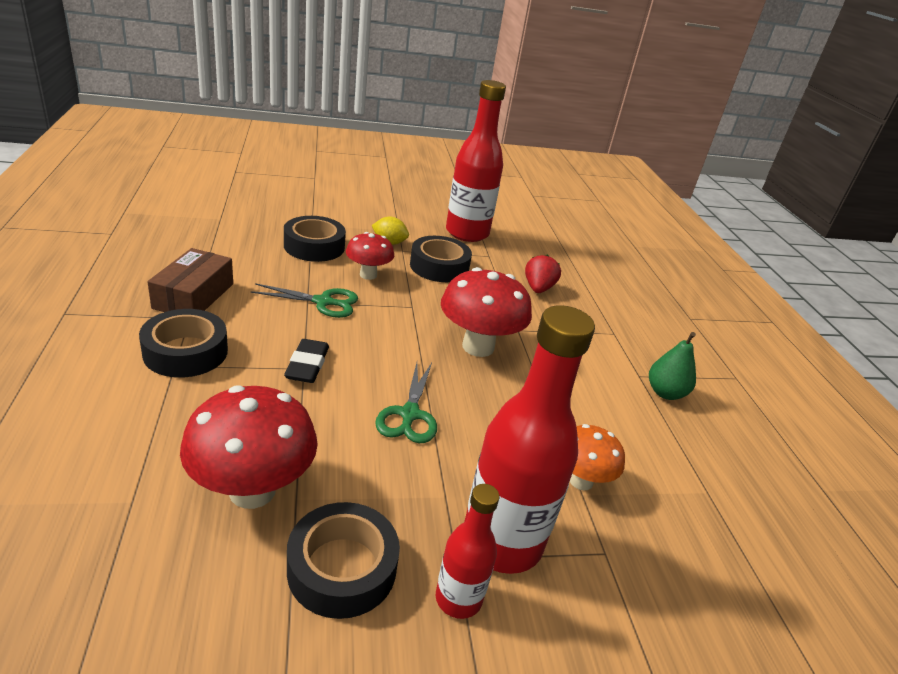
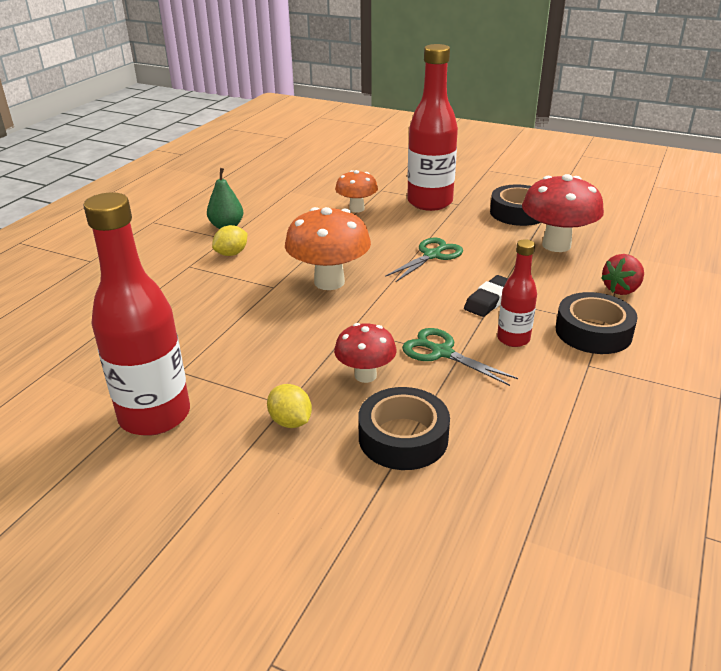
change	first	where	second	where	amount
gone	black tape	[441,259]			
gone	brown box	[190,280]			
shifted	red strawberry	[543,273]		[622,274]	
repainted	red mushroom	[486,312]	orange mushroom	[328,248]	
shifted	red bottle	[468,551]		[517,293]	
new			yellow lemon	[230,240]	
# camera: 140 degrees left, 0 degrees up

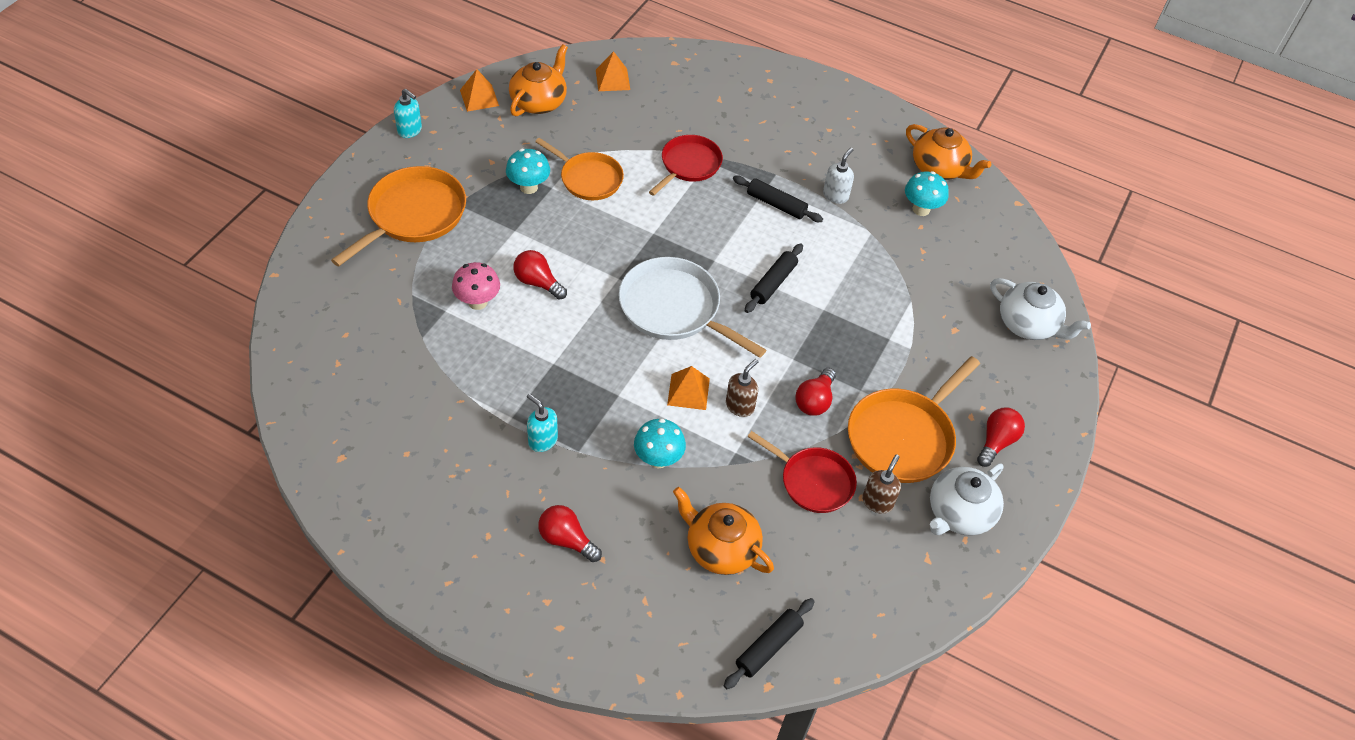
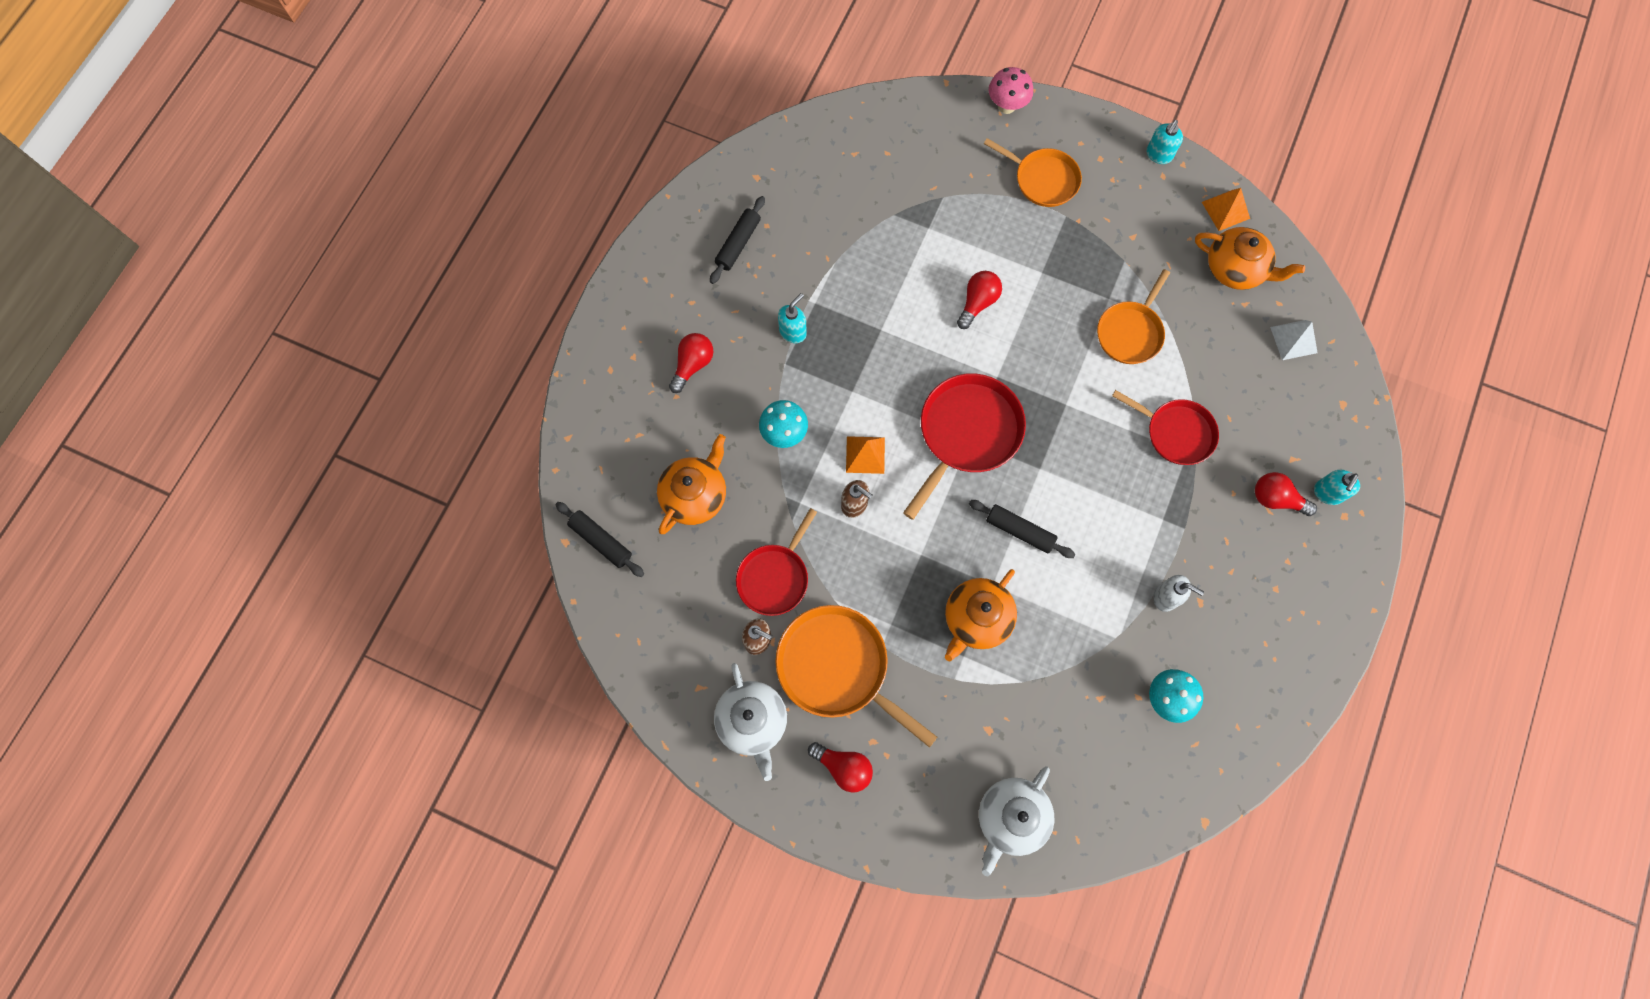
change	first	where	second	where	amount
repainted	orange pyramid	[613,71]	white pyramid	[1293,340]	
shifted	orange teapot	[948,152]		[981,615]	
gone	turquoise mushroom	[528,171]			
scaled	orange pan	[398,216]		[1033,172]	x0.66
shifted	black rolling pin	[778,199]		[737,240]	
repainted	white pan	[692,307]	red pan	[964,446]	
shifted	pink mushroom	[476,286]		[1010,90]	
shifted	red light bulb	[815,392]		[1286,494]	
rotated	white teapot	[967,499]		[750,722]	150 degrees counterclockwise
new			turquoise soap dispenser	[1337,487]	
# camera: 90 degrees right, 20 degrees up

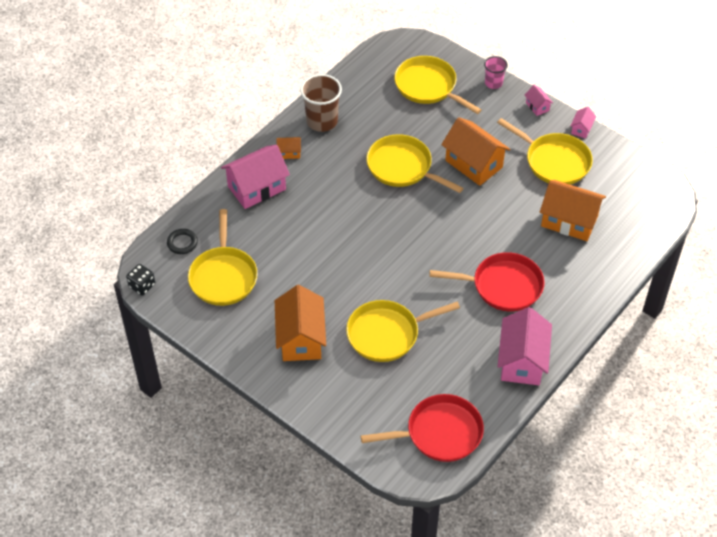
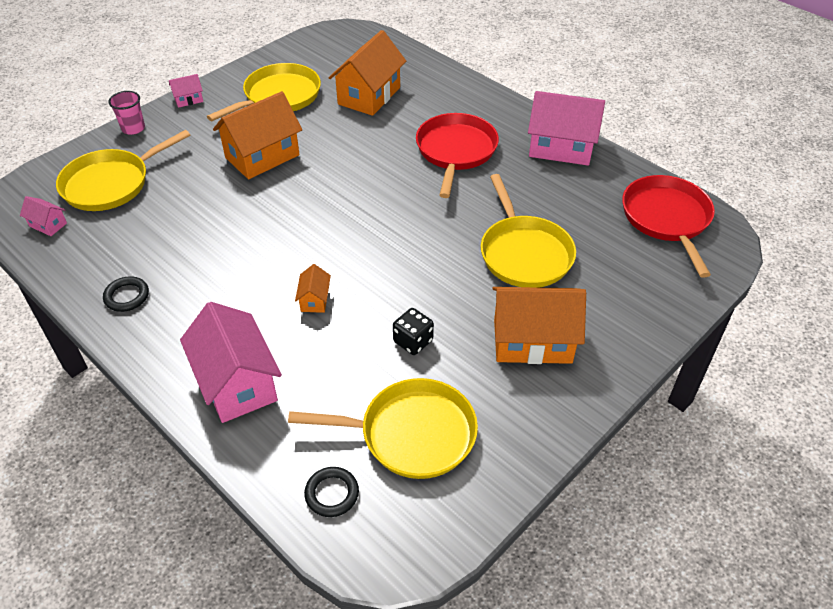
change	first	where	second	where	amount
swapped	brown cup	[321,103]	black ring	[126,294]	
shifted	pink house	[583,123]		[43,216]	
gone	yellow pan	[414,163]			
shifted	orange house	[288,148]		[313,288]	
shifted	black dice	[140,279]		[413,331]	
# camera: 85 degrees left, 5 degrees down

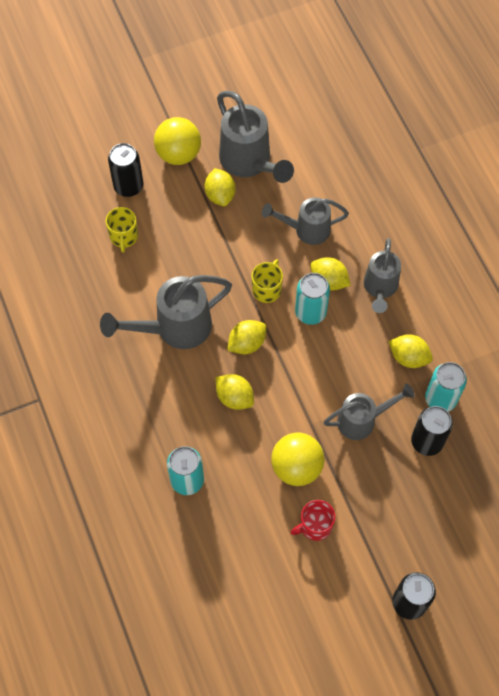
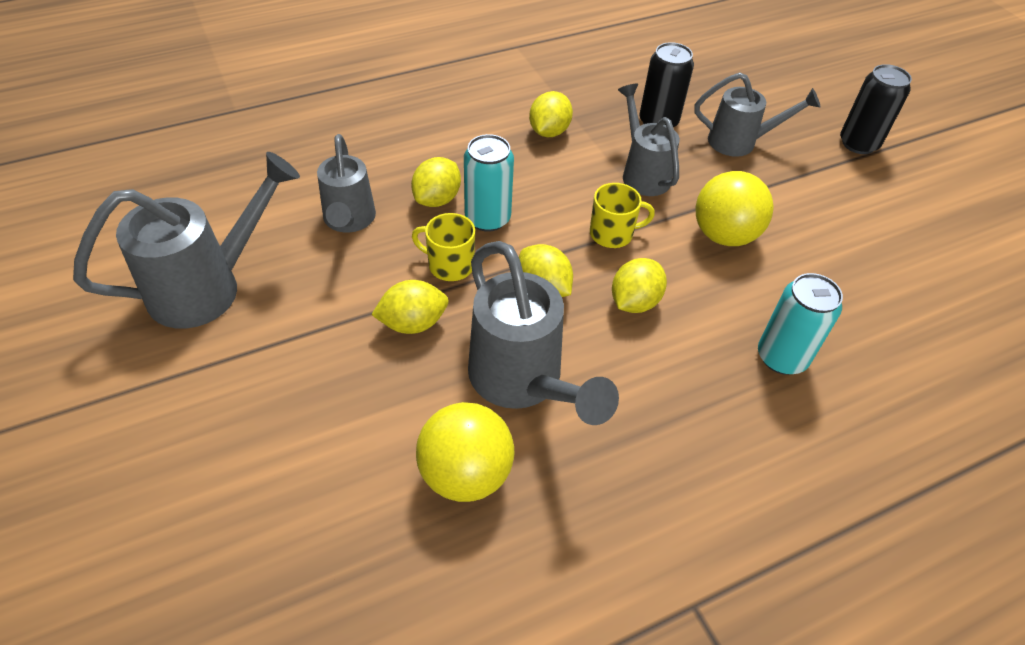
change	first	where	second	where	amount
shifted	yellow ball	[177,141]		[465,452]	
gone	black can	[125,170]			
shifted	yellow lemon	[220,187]		[410,307]	
shifted	yellow mug	[122,230]		[622,215]	
shifted	grey watering can	[382,275]		[757,114]	
gone	turquoise can	[446,387]			
gone	red mug	[312,520]			
# camera: 95 degrees left, 15 degrees down

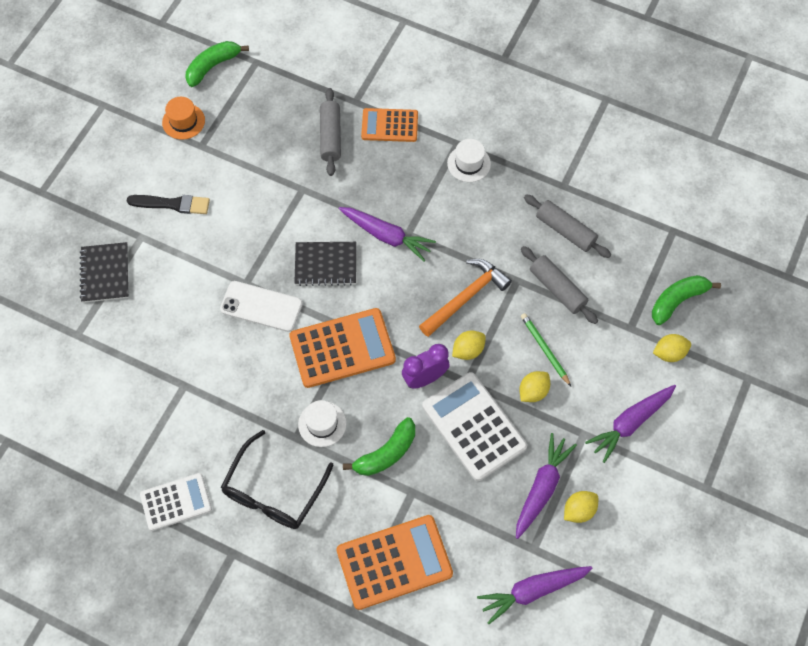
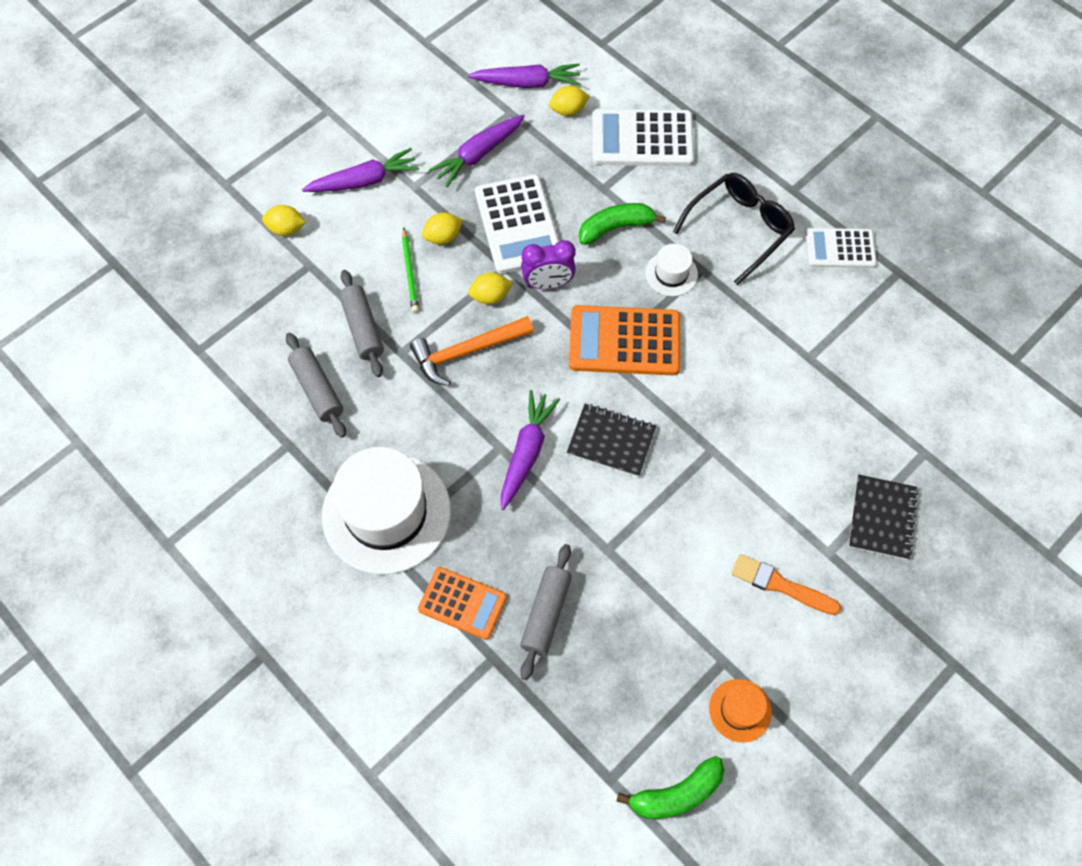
change	first	where	second	where	amount
scaled	white hat	[469,160]		[386,511]	x2.22
repainted	black brush	[168,204]	orange brush	[786,584]	
rotated	purple carrot	[387,234]		[530,450]	60 degrees clockwise
gone	green banana	[686,300]			
gone	white phone	[261,306]			
shifted	yellow lemon	[581,507]		[569,101]	
repainted	orange calculator	[394,562]	white calculator	[643,137]	
# camera: 160 degrees left, 0 degrees up

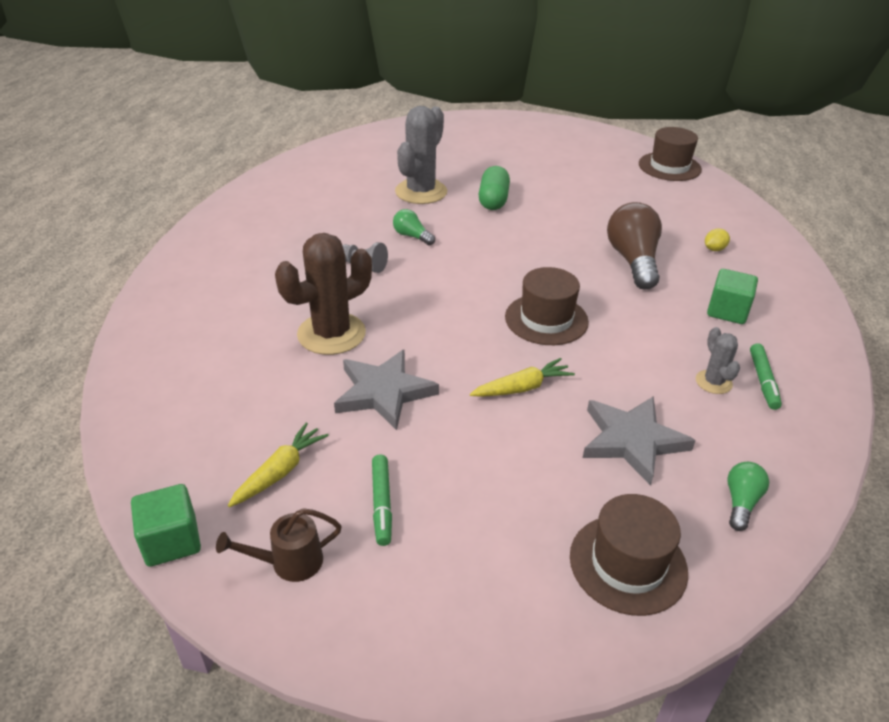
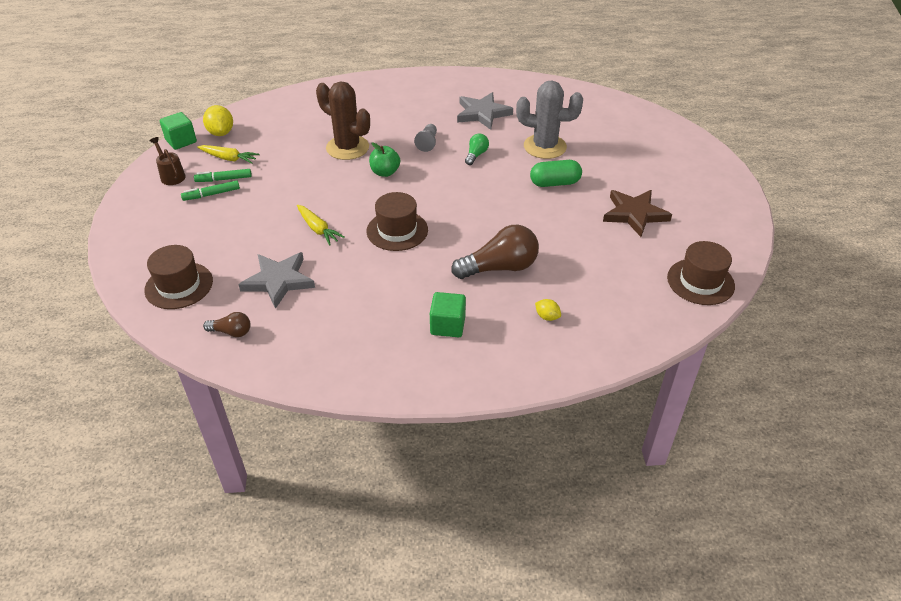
change	first	where	second	where	amount
gone	grey cactus	[718,360]			
shifted	green marker	[766,376]		[223,175]	
shifted	grey star	[386,389]		[485,111]	
repainted	green light bulb	[748,496]	brown light bulb	[227,324]	
new			yellow lemon	[218,120]	
new			green apple	[384,159]	
new			brown star	[637,213]	
# camera: 75 degrees right, 5 degrees up

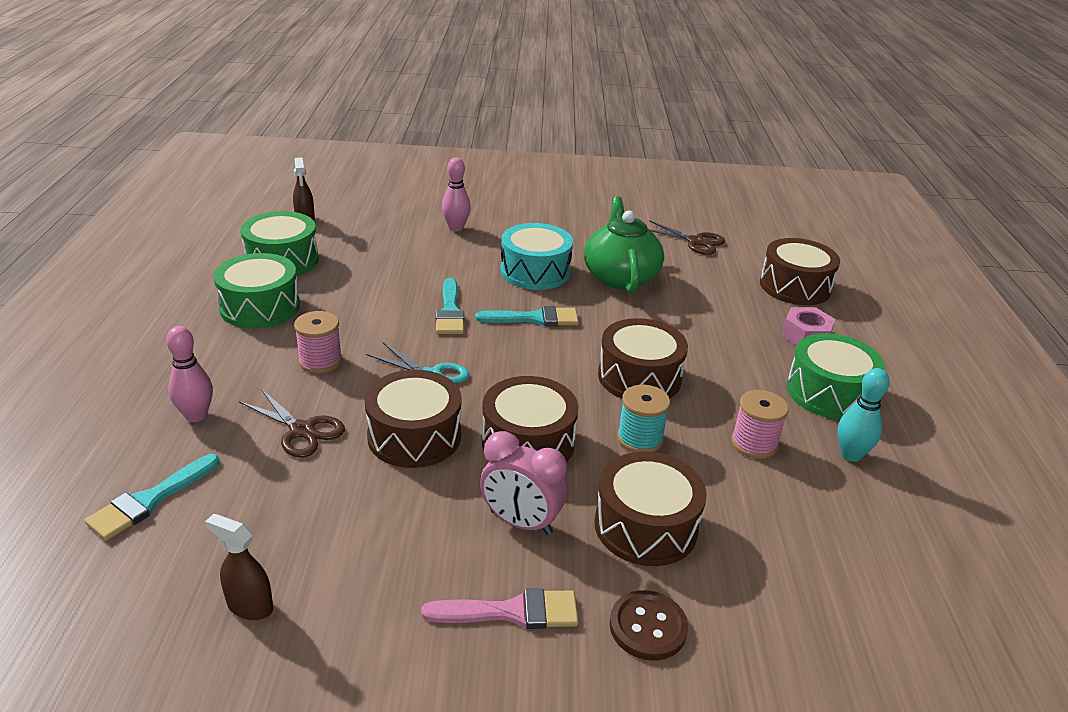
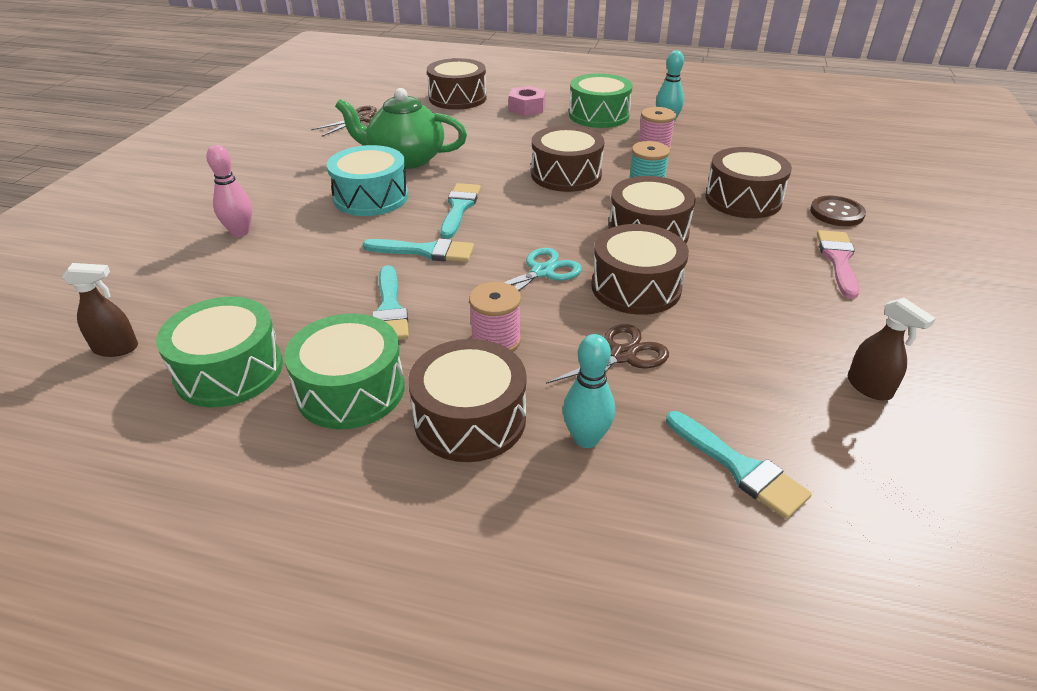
change	first	where	second	where	amount
repainted	pink bowling pin	[189,374]	turquoise bowling pin	[589,391]	
gone	pink clock	[523,483]			
rotated	brown spray bottle	[239,567]		[892,349]	75 degrees counterclockwise
new			turquoise brush	[390,302]	
new			brown drum	[467,400]	
# camera: 75 degrees left, 5 degrees up

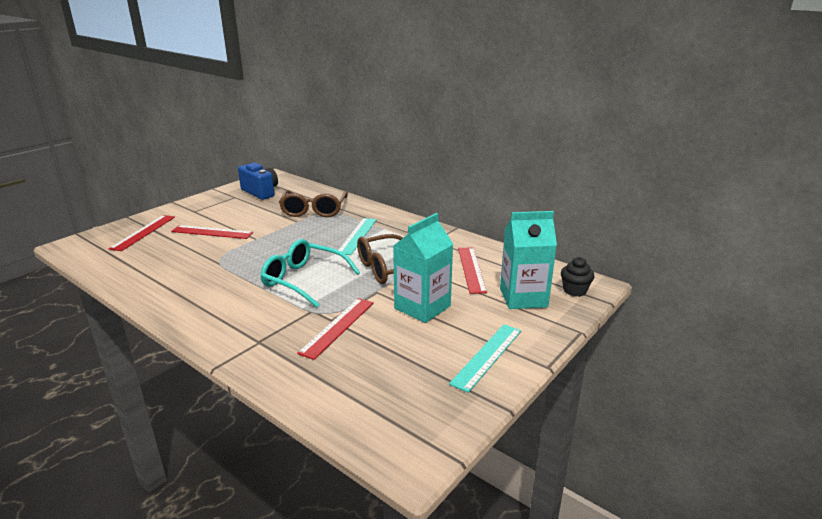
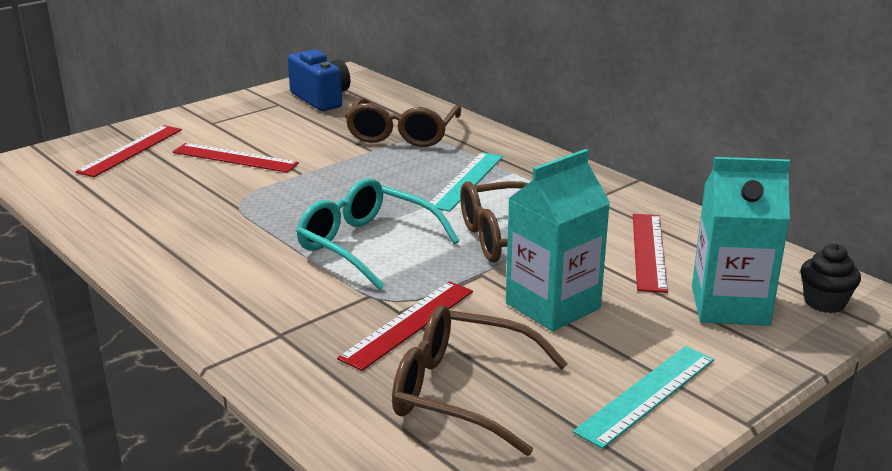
change	first	where	second	where	amount
new			brown glasses	[480,380]	
# camera: 10 degrees right, 0 degrees up

